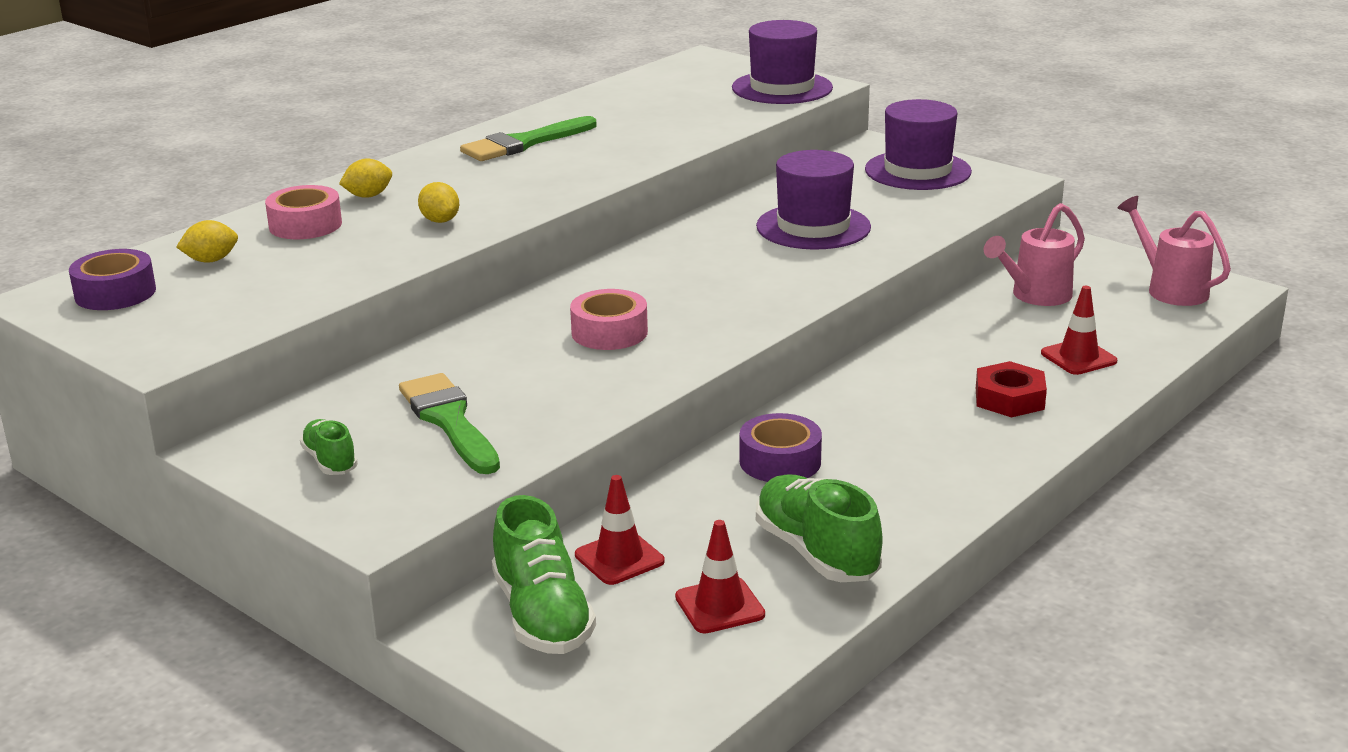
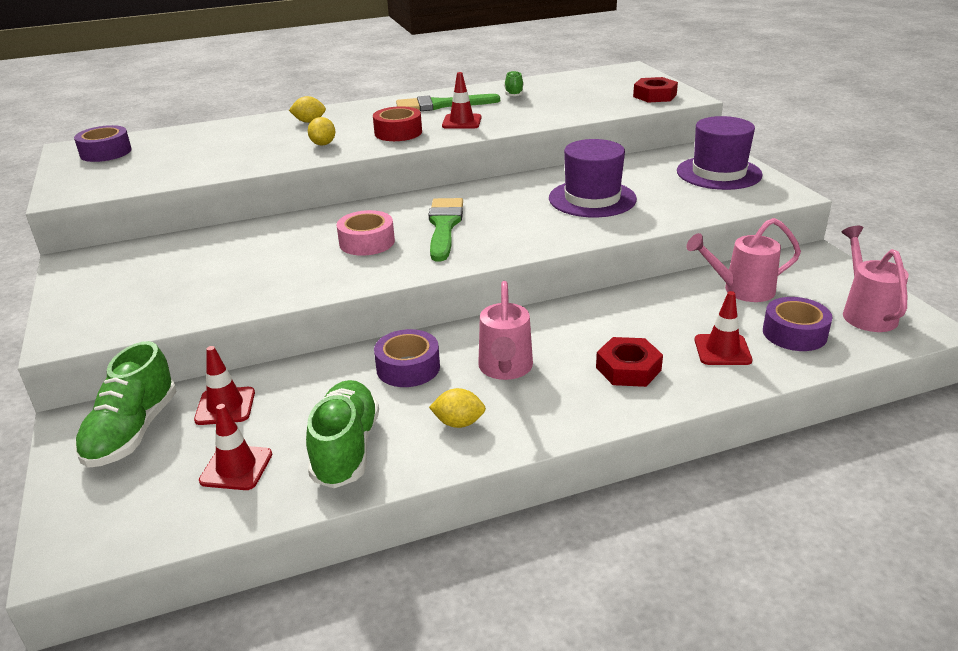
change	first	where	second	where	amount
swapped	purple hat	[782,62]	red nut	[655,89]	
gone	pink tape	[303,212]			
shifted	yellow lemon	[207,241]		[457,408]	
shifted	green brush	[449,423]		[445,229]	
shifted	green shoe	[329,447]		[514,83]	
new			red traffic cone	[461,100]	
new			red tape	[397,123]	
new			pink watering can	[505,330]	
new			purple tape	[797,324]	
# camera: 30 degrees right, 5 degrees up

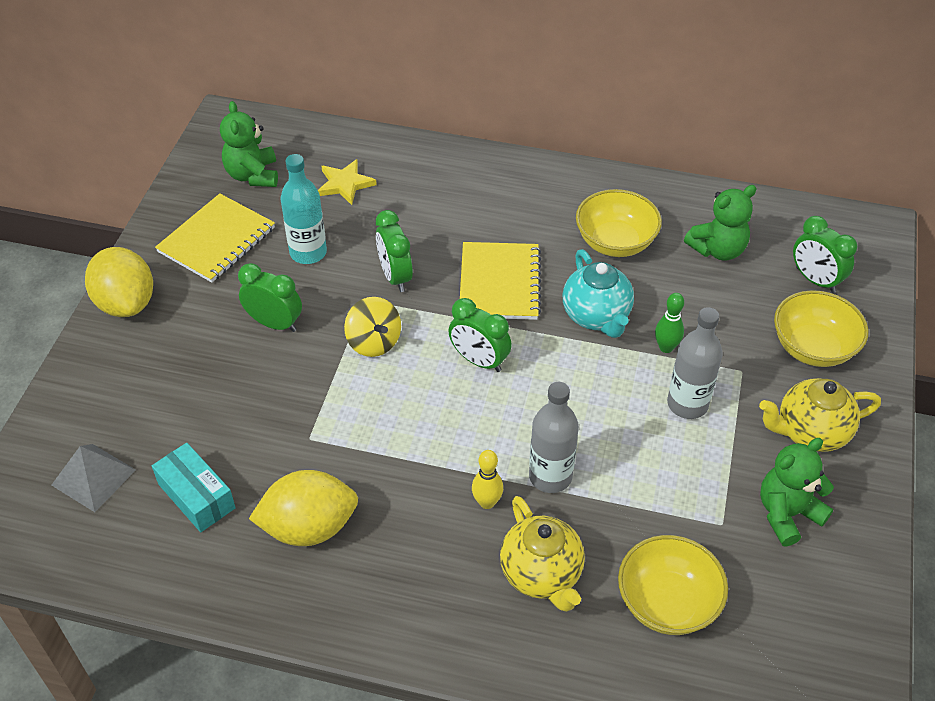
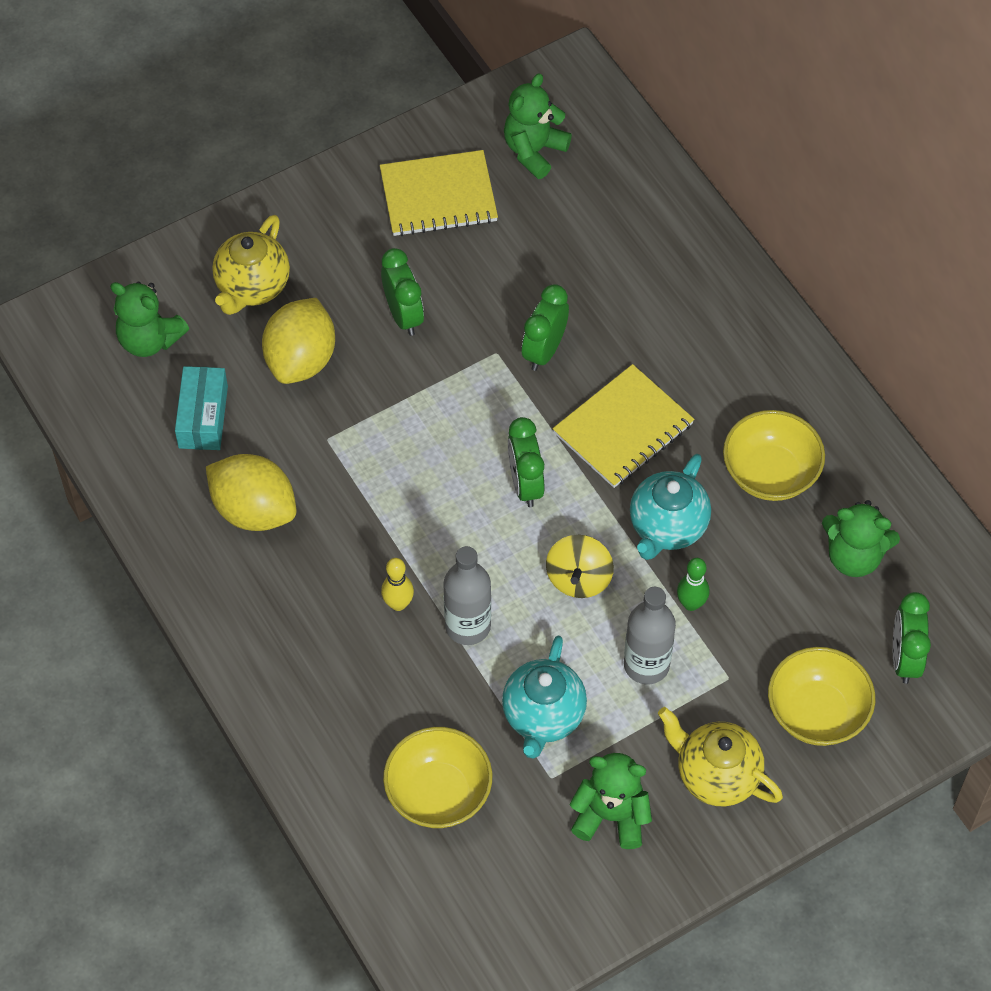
change	first	where	second	where	amount
gone	turquoise bottle	[303,209]			
gone	yellow star	[347,182]			
shifted	yellow lemon	[119,282]		[298,341]	
shifted	yellow spinning top	[372,327]		[580,566]	
swapped	grey pyramid	[94,478]	green teddy bear	[149,319]	
shifted	yellow teapot	[542,554]		[251,265]	
new			turquoise teapot	[544,697]	
# camera: 45 degrees right, 10 degrees up

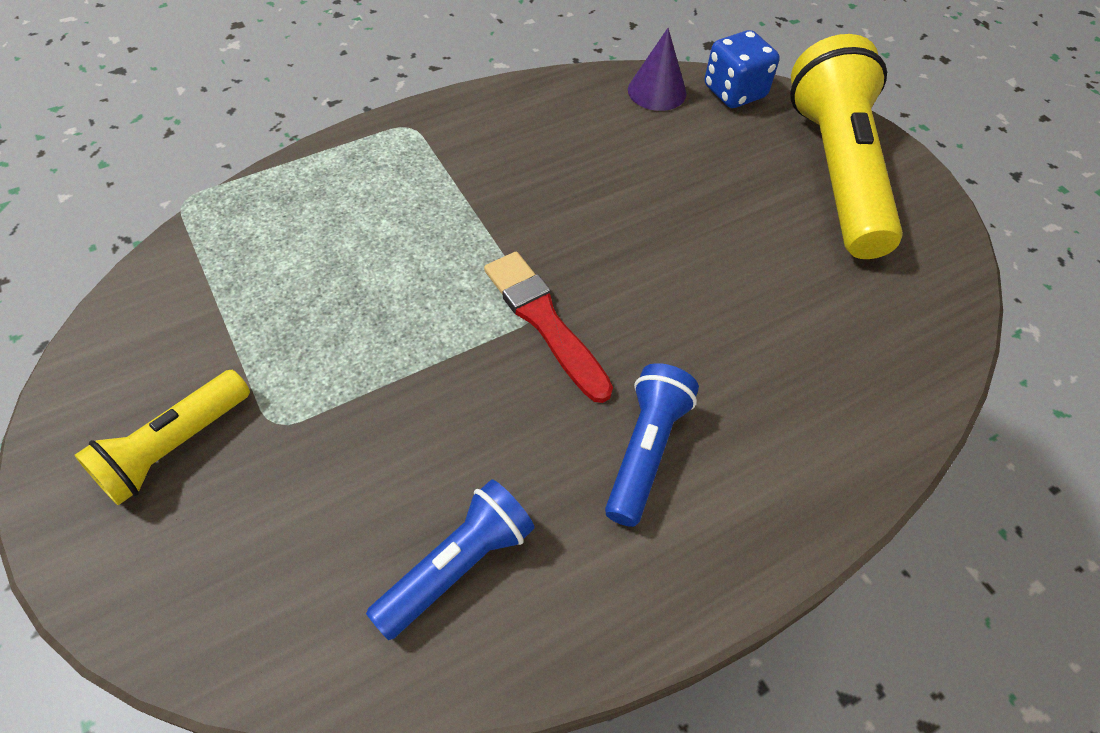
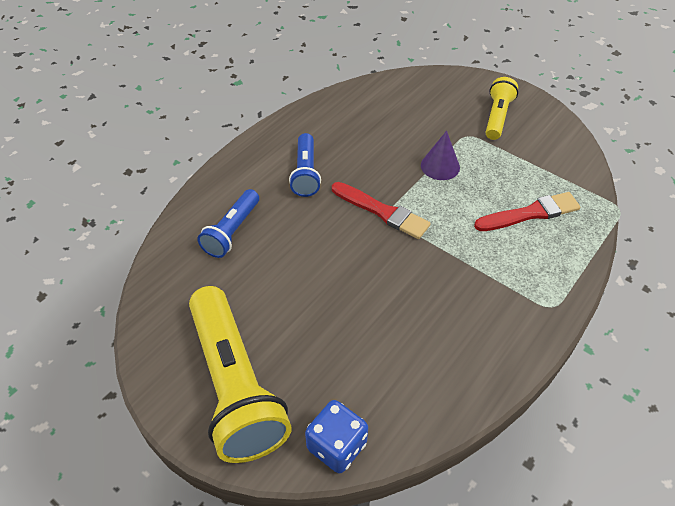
change	first	where	second	where	amount
shifted	purple cone	[657,69]		[440,155]	
shifted	blue flashlight	[450,559]		[228,223]	
new			red brush	[527,211]	
# camera: 160 degrees right, 5 degrees down

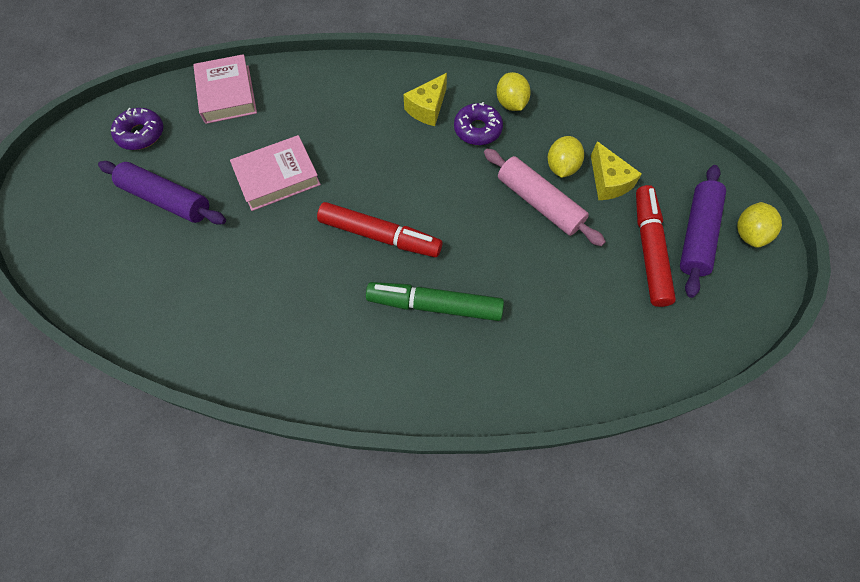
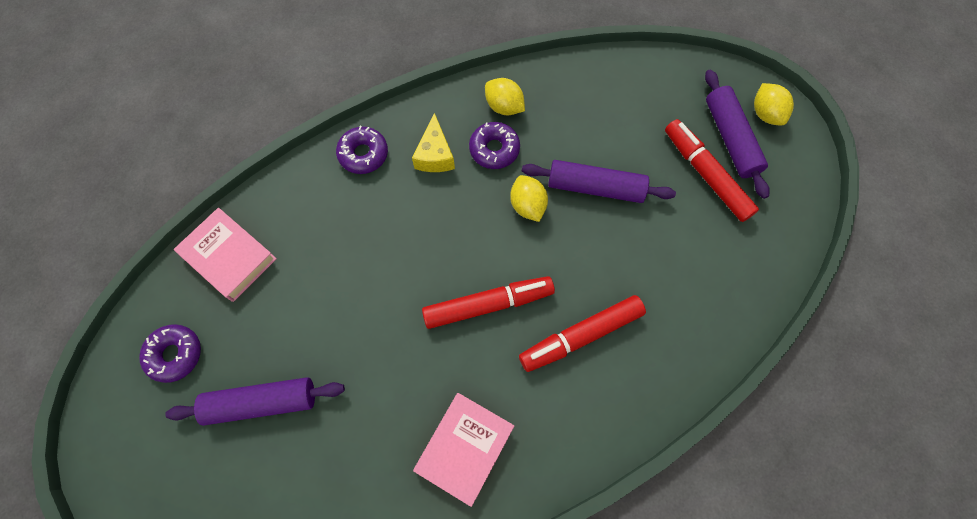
change	first	where	second	where	amount
shifted	pink book	[275,173]		[463,450]	
shifted	yellow lemon	[566,157]		[529,198]	
gone	yellow cheese	[616,170]			
repainted	pink rolling pin	[545,197]	purple rolling pin	[599,181]	
repainted	green marker	[435,301]	red marker	[582,333]	
new			purple donut	[362,150]	
# camera: 35 degrees left, 5 degrees up

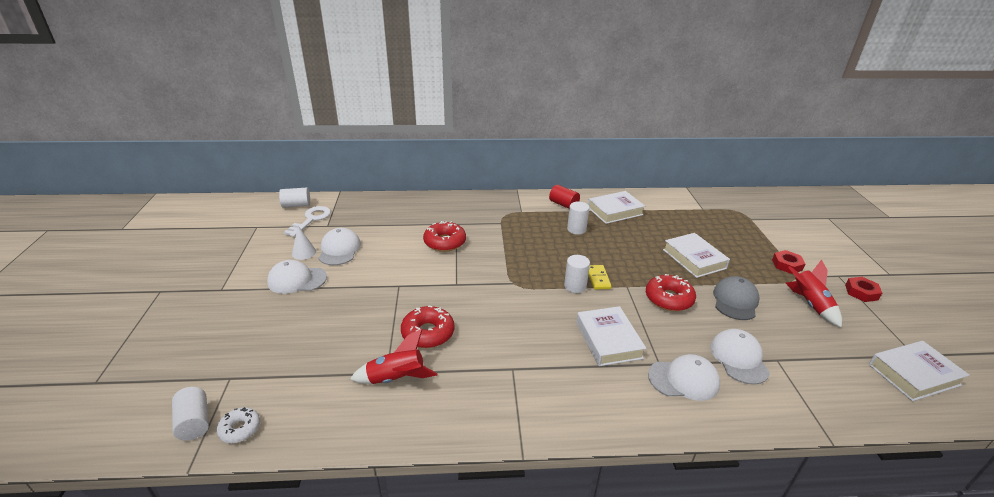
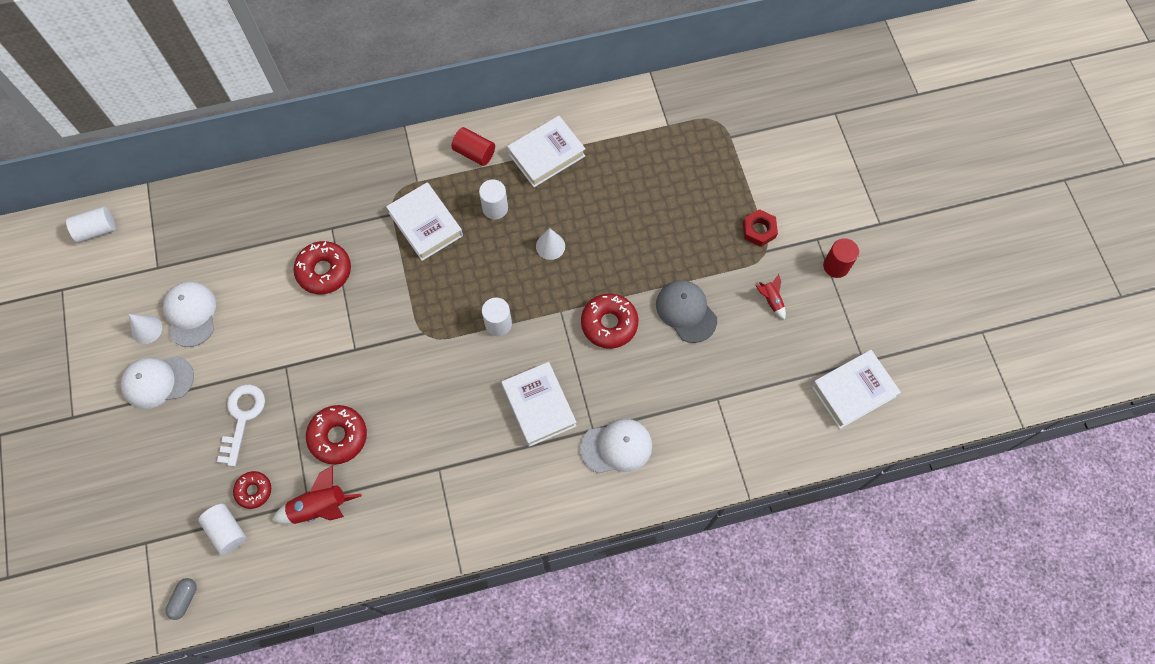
change	first	where	second	where	amount
shifted	white key	[307,221]		[241,425]	
shifted	white book	[696,255]		[424,221]	
scaled	red rocket	[814,293]		[771,297]	x0.55
gone	yellow domino	[600,277]			
rotated	grey cap	[736,298]		[686,311]	45 degrees counterclockwise
swapped	red nut	[863,289]	red cylinder	[841,258]	
gone	white cap	[740,357]			
shifted	white cylinder	[190,414]		[222,529]	
swapped	white donut	[238,425]	grey capsule	[181,599]	
new			white cone	[550,244]	
new			red donut	[252,490]	
# camera: 10 degrees left, 35 degrees up

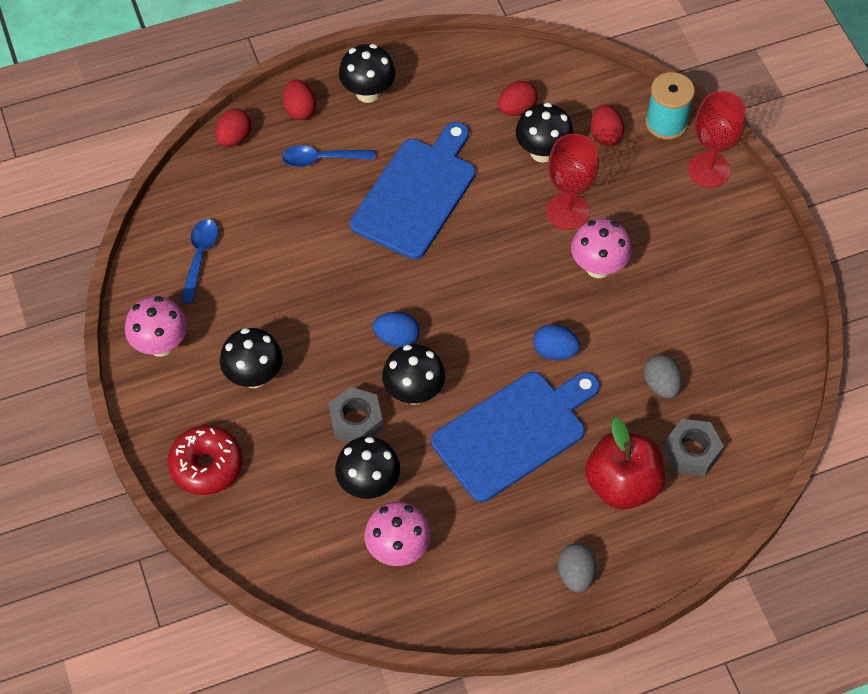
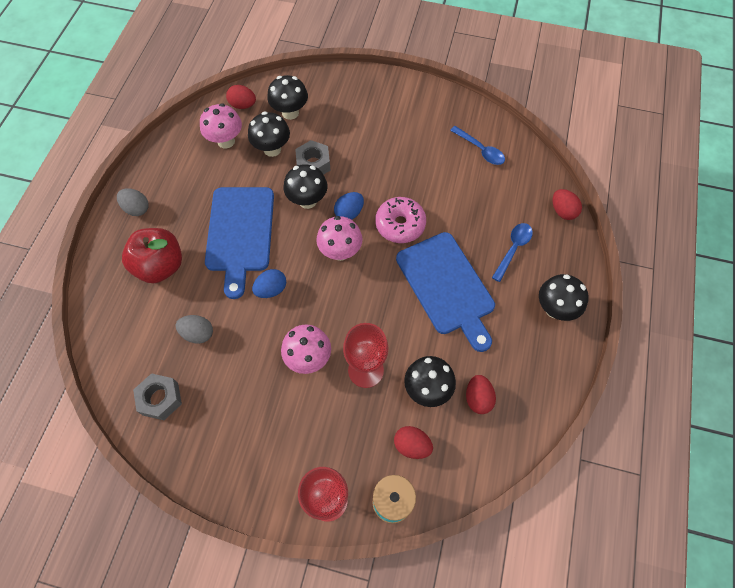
change	first	where	second	where	amount
shifted	red egg	[299,99]		[241,97]	
shifted	pink mushroom	[156,326]		[339,238]	
shifted	black mushroom	[251,358]		[287,97]	
shifted	grey nut	[693,448]		[157,396]	
gone	red donut	[205,460]			
new			pink donut	[400,220]	
# camera: 125 degrees right, 5 degrees up

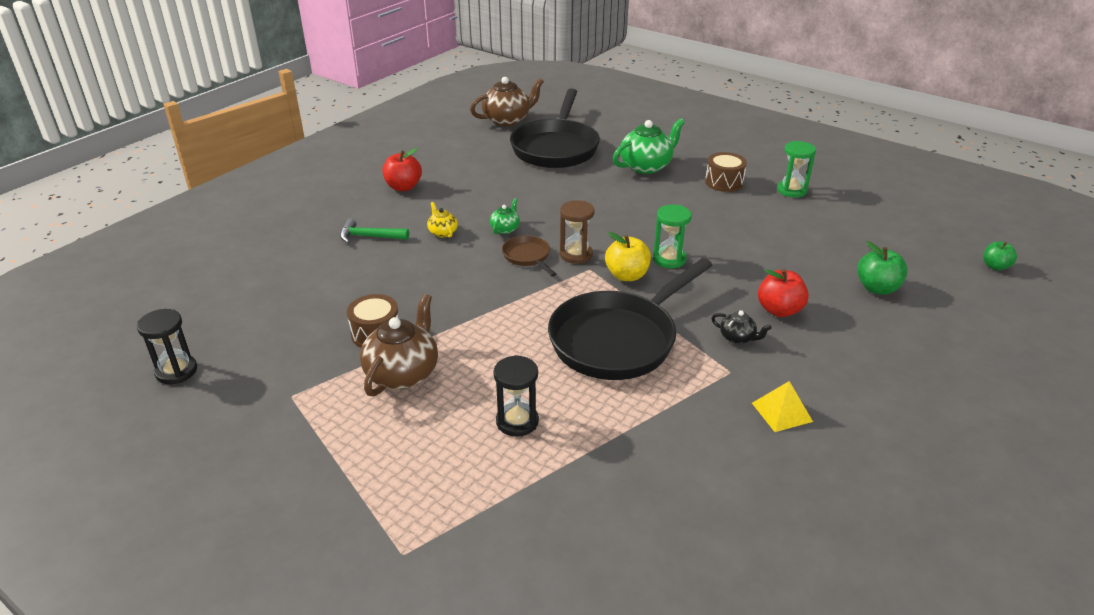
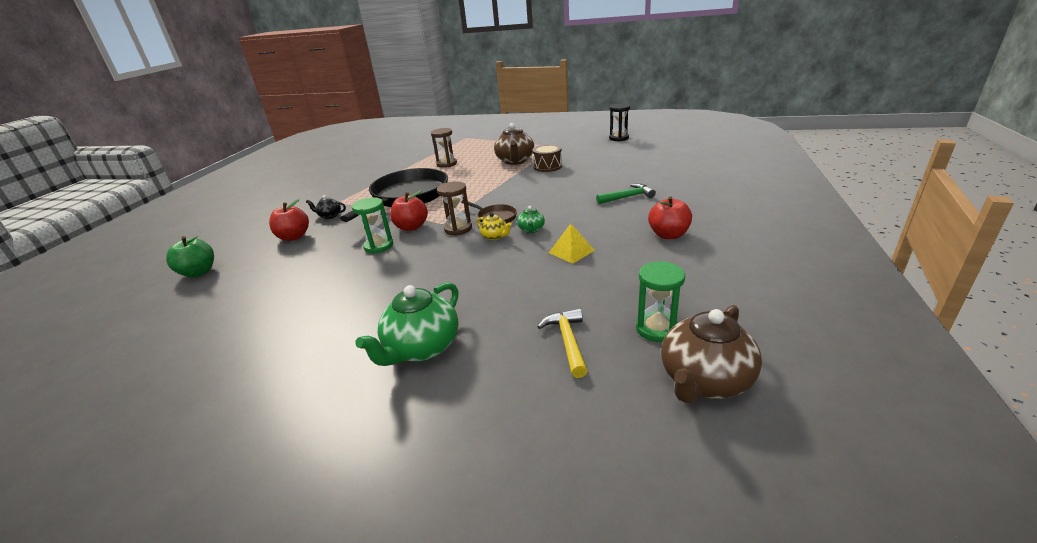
change	first	where	second	where	amount
swapped	black pan	[555,128]	yellow hammer	[562,343]	
shifted	green hourglass	[796,169]		[660,301]	
gone	brown drum	[726,172]			
shifted	yellow teapot	[442,220]		[494,226]	
repainted	yellow apple	[628,256]	red apple	[409,210]	
gone	green apple	[1000,256]			
repainted	black hourglass	[516,396]	brown hourglass	[444,148]	
shifted	yellow pyramid	[782,406]		[572,244]	
# camera: 160 degrees right, 5 degrees down

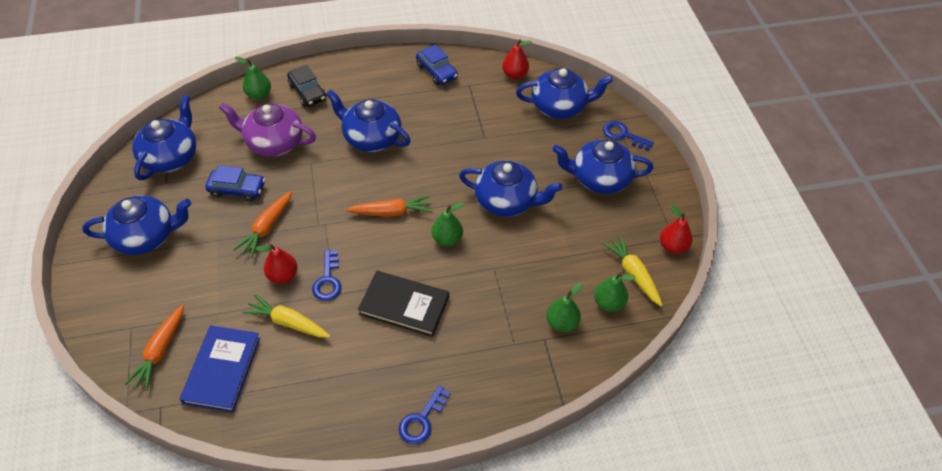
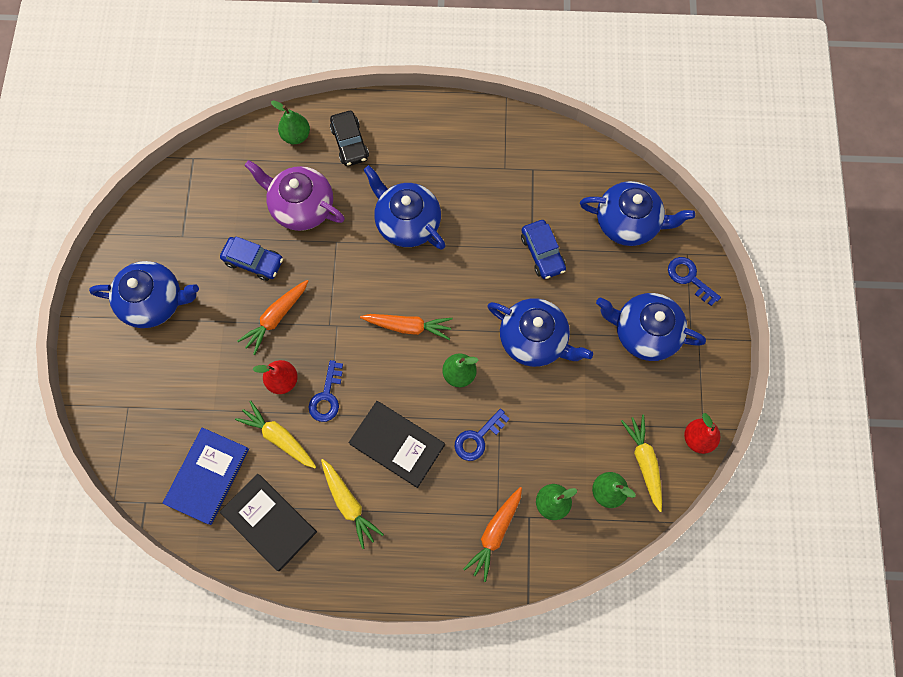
change	first	where	second	where	amount
gone	red pear	[517,59]			
shifted	blue car	[437,64]		[543,249]	
gone	blue teapot	[164,138]			
shifted	orange carrot	[154,347]		[492,534]	
shifted	blue key	[424,414]		[482,435]	
new			yellow carrot	[352,504]	
new			black book	[268,522]	
# camera: 15 degrees right, 20 degrees up

